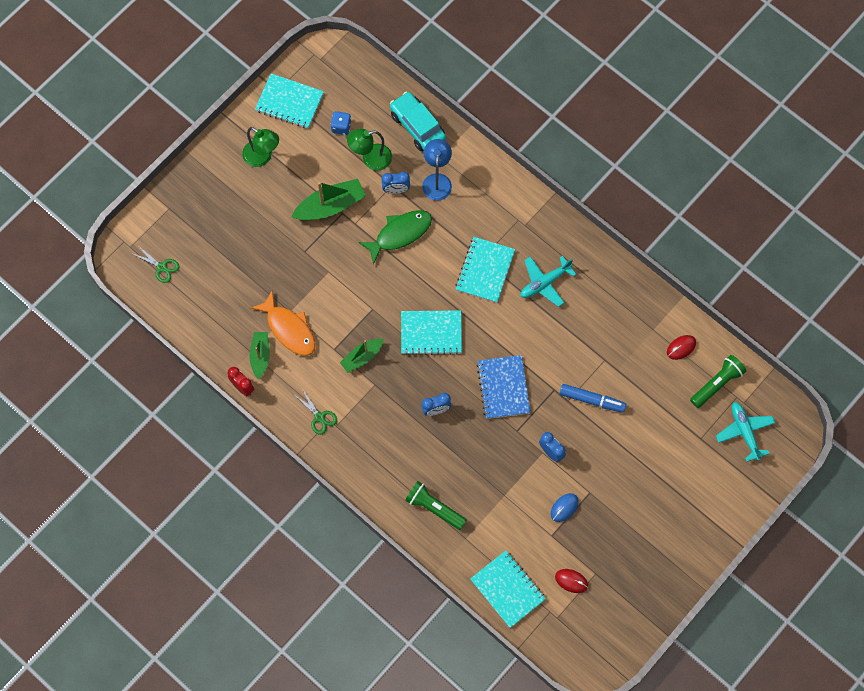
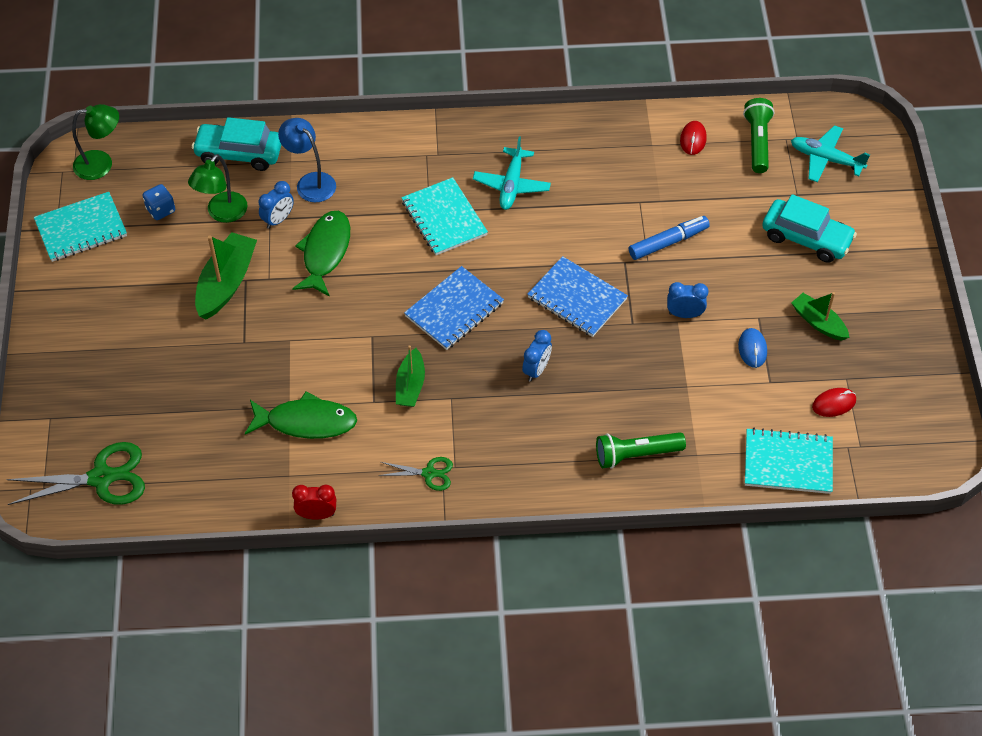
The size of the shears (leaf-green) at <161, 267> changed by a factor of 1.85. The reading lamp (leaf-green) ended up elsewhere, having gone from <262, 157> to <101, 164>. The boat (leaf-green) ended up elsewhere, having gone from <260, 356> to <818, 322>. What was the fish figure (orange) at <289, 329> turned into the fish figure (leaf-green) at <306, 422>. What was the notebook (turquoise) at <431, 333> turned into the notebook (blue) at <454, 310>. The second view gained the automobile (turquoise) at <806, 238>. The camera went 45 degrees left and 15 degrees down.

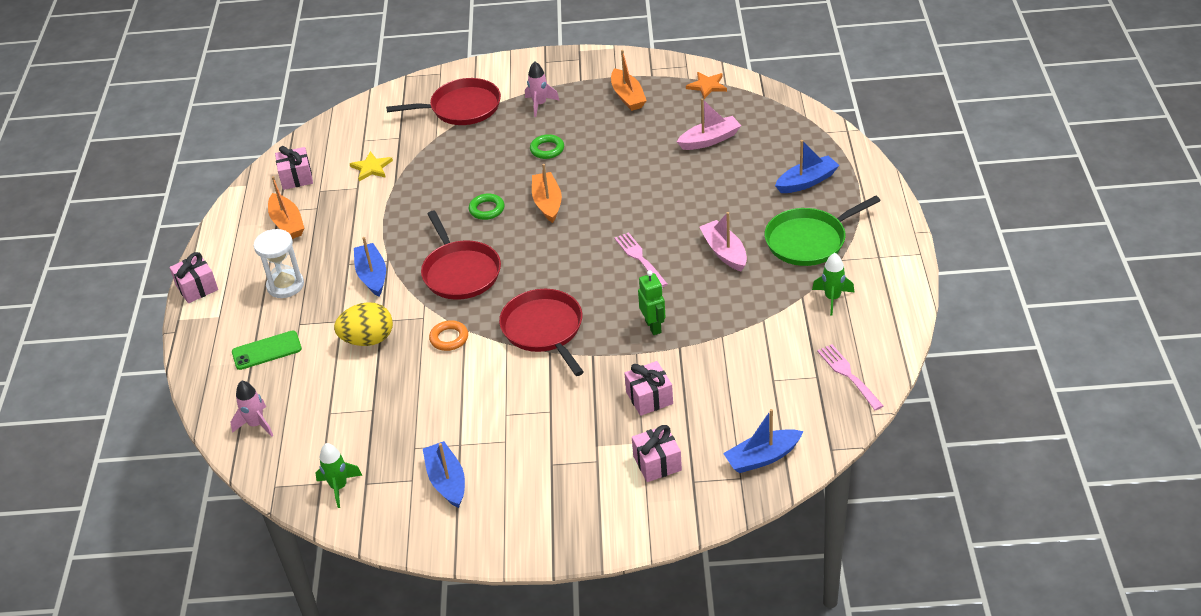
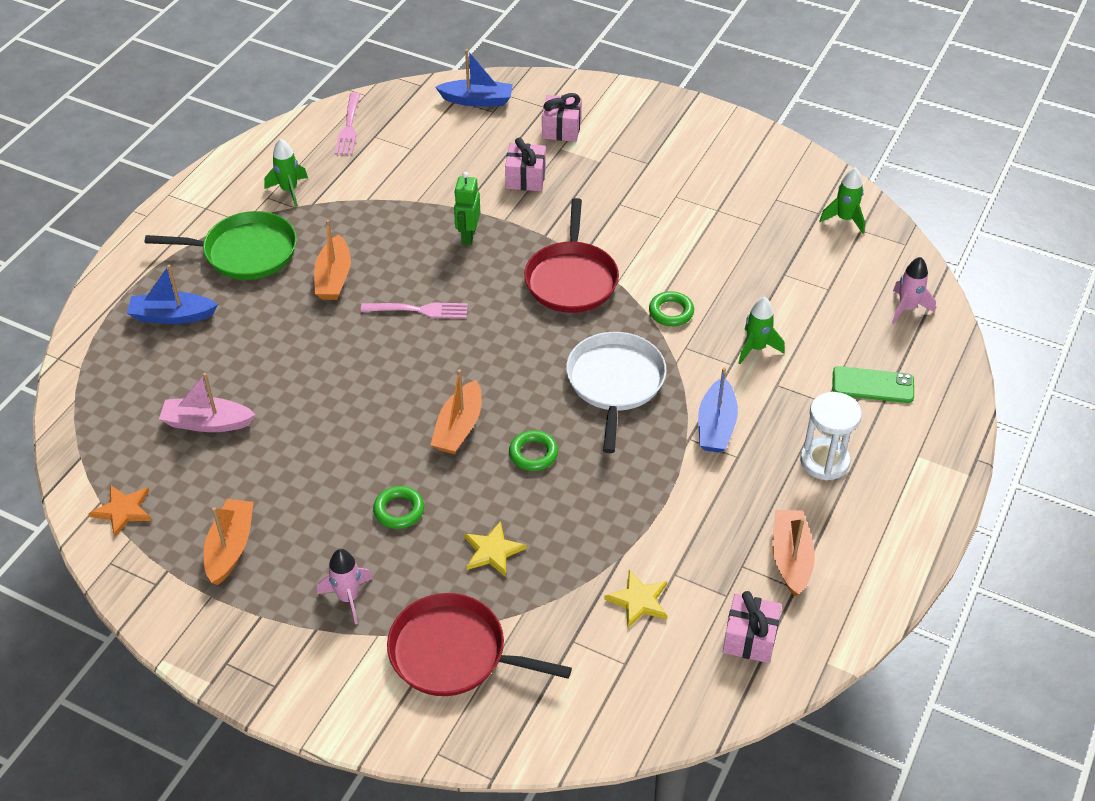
The second view lost the wrapped gift (pink) at <197, 288>. Where the toy egg (golden) stood at <368, 340>, the rocket (leaf-green) came to stand at <756, 348>. What was the frying pan (red) at <460, 272> turned into the frying pan (pure white) at <615, 383>. The second view lost the boat (blue) at <447, 481>. What was the torus (orange) at <449, 338> turned into the torus (leaf-green) at <671, 312>. The dinner fork (pink) at <640, 258> ended up facing another way, 90 degrees counterclockwise from before. What was the boat (pink) at <724, 252> turned into the boat (orange) at <333, 278>. The second view gained the star (golden) at <492, 551>. The camera went 155 degrees left and 5 degrees up.

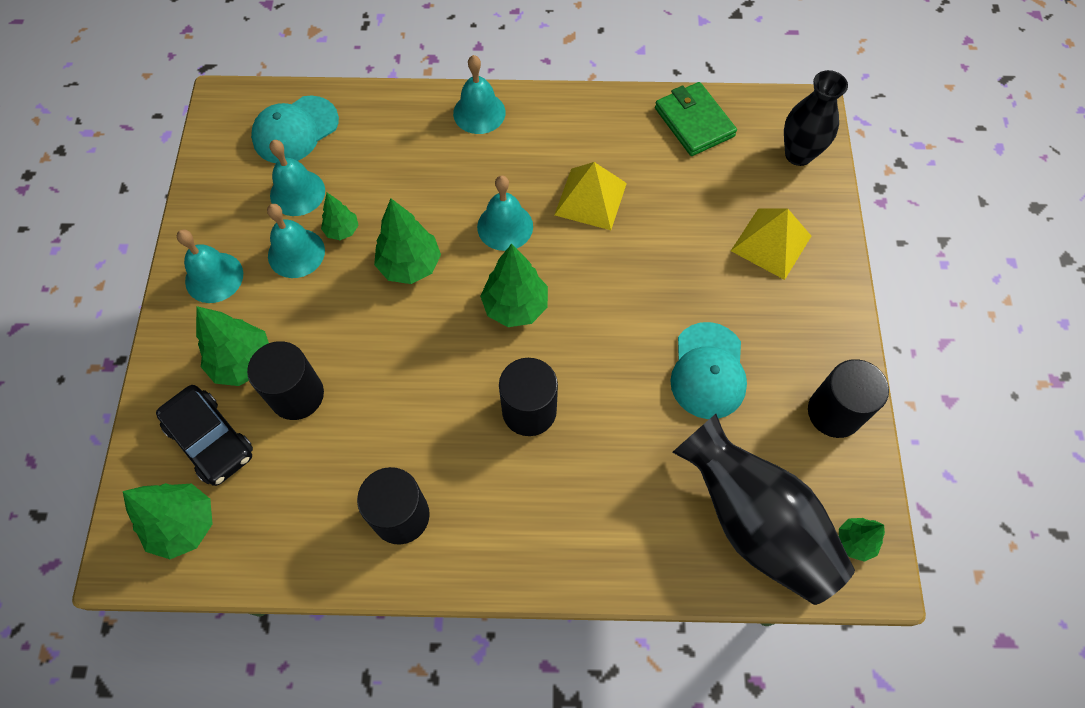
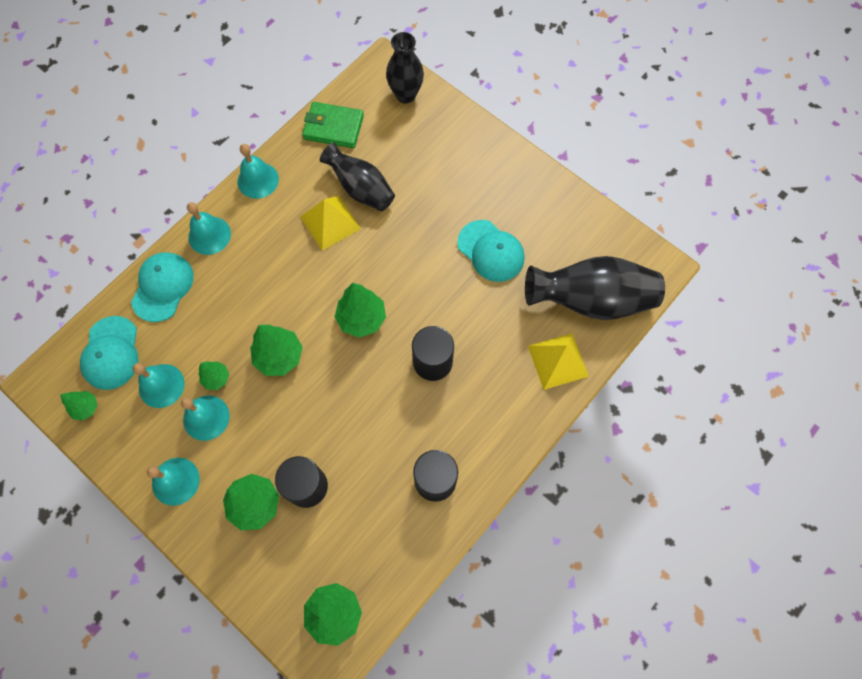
The second view lost the automobile (jet-black) at <210, 440>. The school bell (turquoise) ended up elsewhere, having gone from <505, 226> to <258, 180>. The pyramid (golden) ended up elsewhere, having gone from <771, 243> to <558, 361>. The second view lost the solid cylinder (jet-black) at <834, 412>. The fir tree (leaf-green) ended up elsewhere, having gone from <854, 541> to <86, 408>. The second view gained the peaked cap (turquoise) at <163, 287>. The second view gained the flower vase (jet-black) at <361, 189>. The camera went 50 degrees left and 5 degrees up.

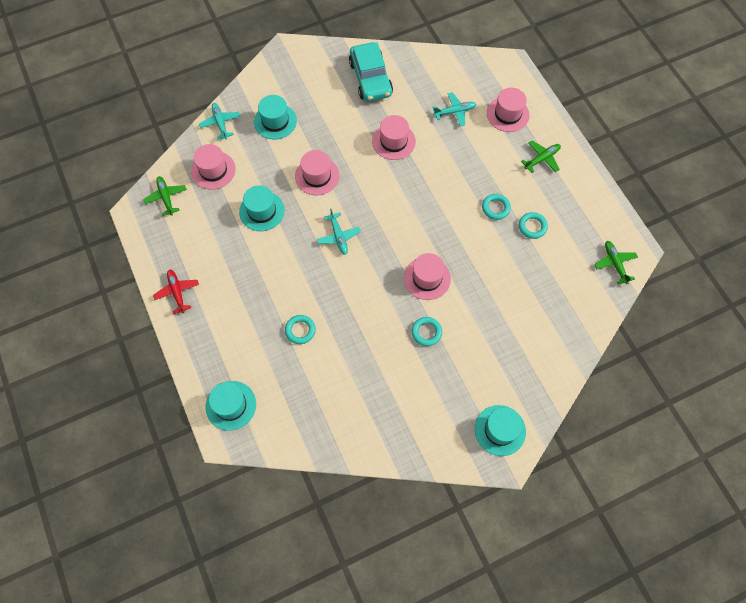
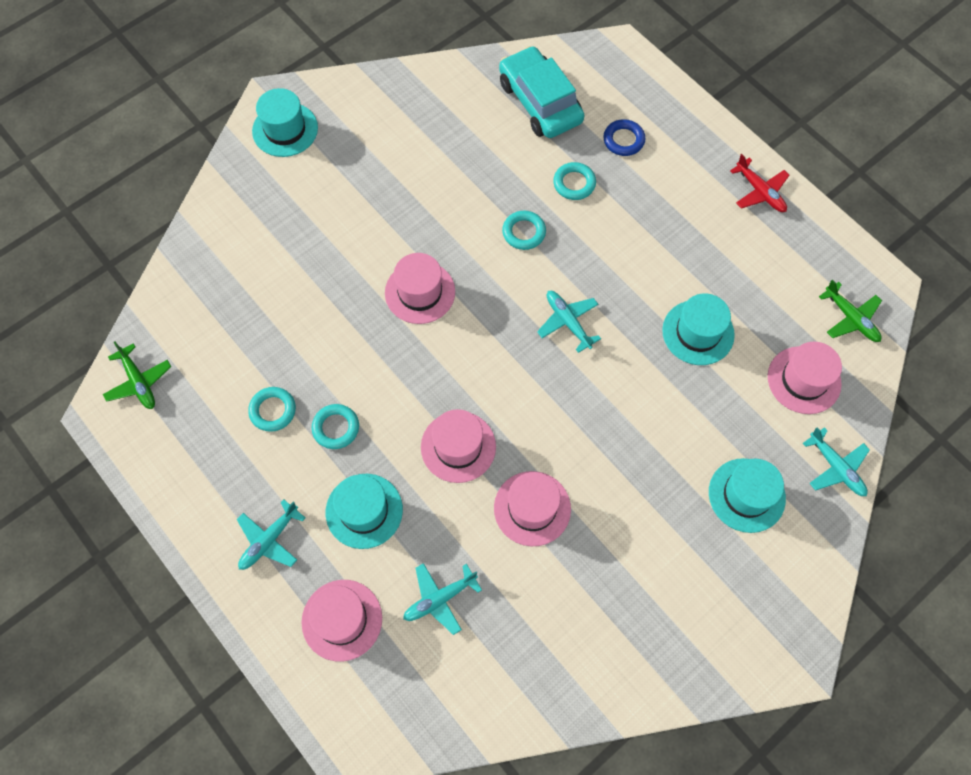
The tall hat (turquoise) ended up elsewhere, having gone from <231, 405> to <364, 511>. The tall hat (pink) ended up elsewhere, having gone from <317, 176> to <458, 447>. The automobile (turquoise) ended up elsewhere, having gone from <370, 78> to <540, 102>. The torus (turquoise) ended up elsewhere, having gone from <426, 332> to <524, 232>. What was the plane (leaf-green) at <542, 159> turned into the plane (turquoise) at <269, 540>. The second view gained the torus (blue) at <623, 140>. The camera went 165 degrees right and 0 degrees up.

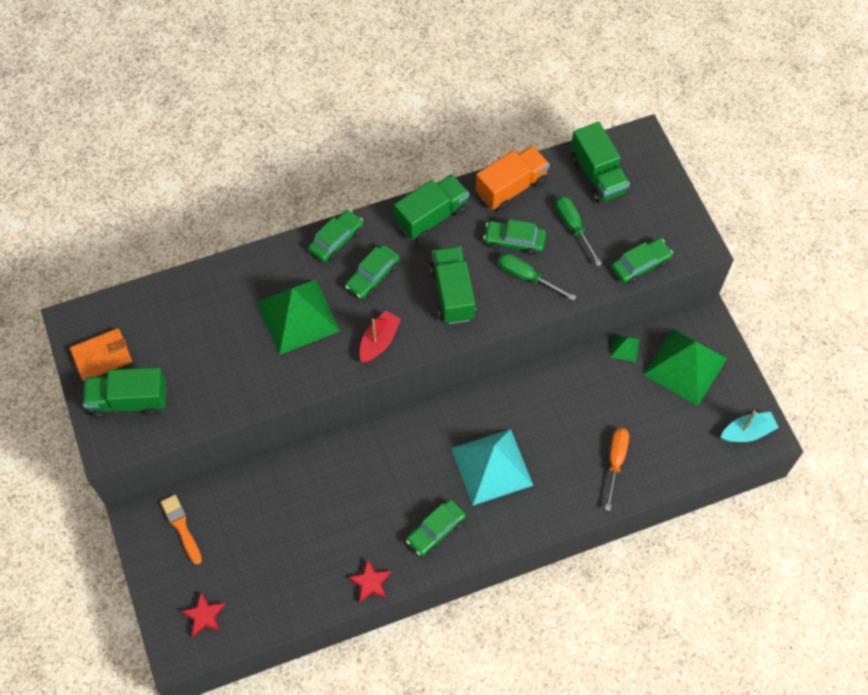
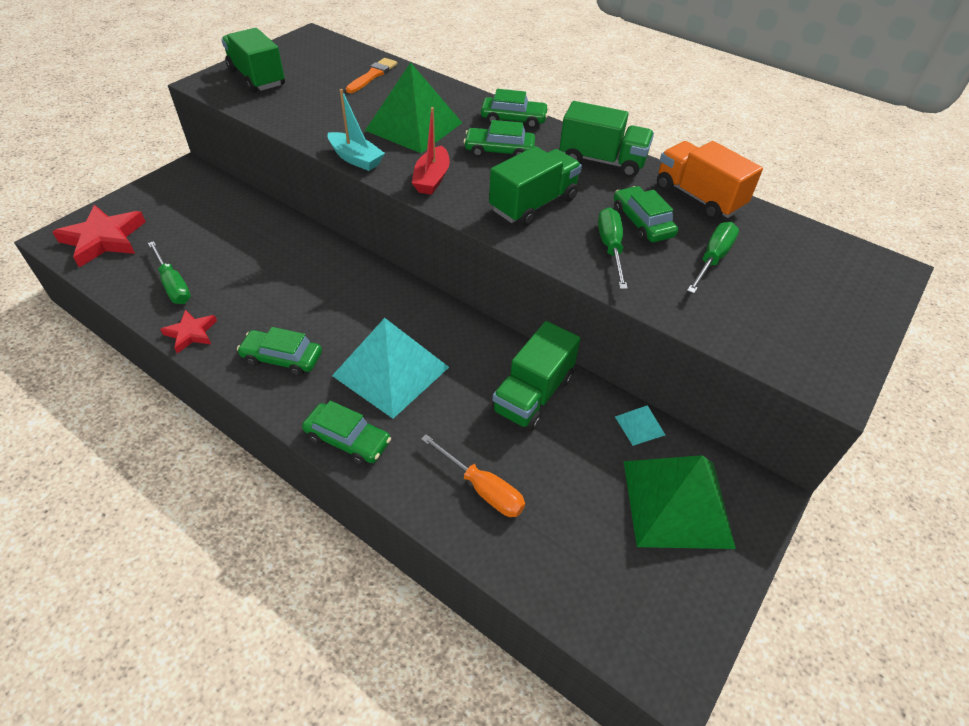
The second view lost the card wallet (orange) at <102, 356>. The paint brush (orange) ended up elsewhere, having gone from <181, 527> to <372, 75>. The size of the star (red) at <204, 615> changed by a factor of 1.78. The boat (red) at <379, 341> ended up facing another way, 105 degrees clockwise from before. The truck (orange) at <511, 187> ended up facing another way, 150 degrees counterclockwise from before. The truck (leaf-green) ended up elsewhere, having gone from <597, 175> to <533, 394>. The screwdriver (orange) at <615, 462> ended up facing another way, 60 degrees clockwise from before. What was the pyramid (leaf-green) at <624, 348> turned into the pyramid (turquoise) at <640, 425>. The automobile (leaf-green) ended up elsewhere, having gone from <640, 265> to <348, 440>. The boat (turquoise) ended up elsewhere, having gone from <747, 432> to <356, 159>. The second view gained the screwdriver (leaf-green) at <173, 285>. The camera went 55 degrees right and 15 degrees down.

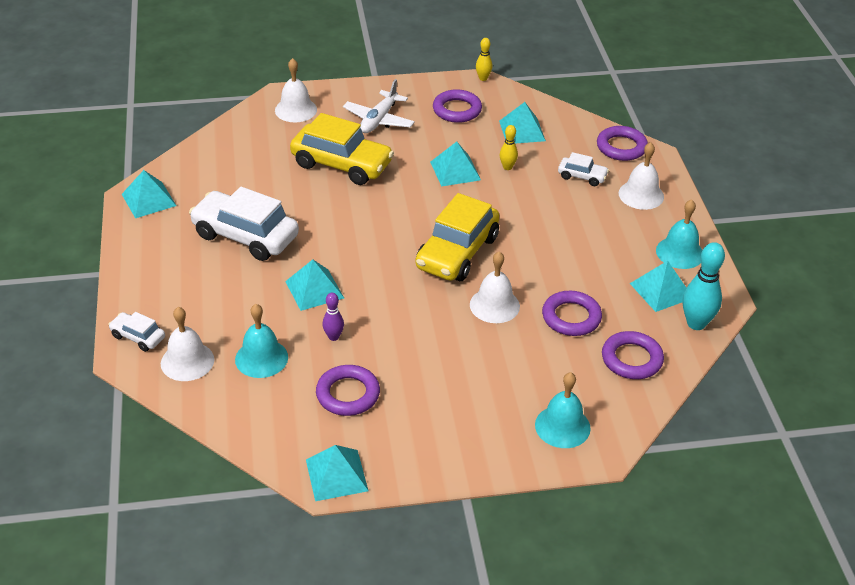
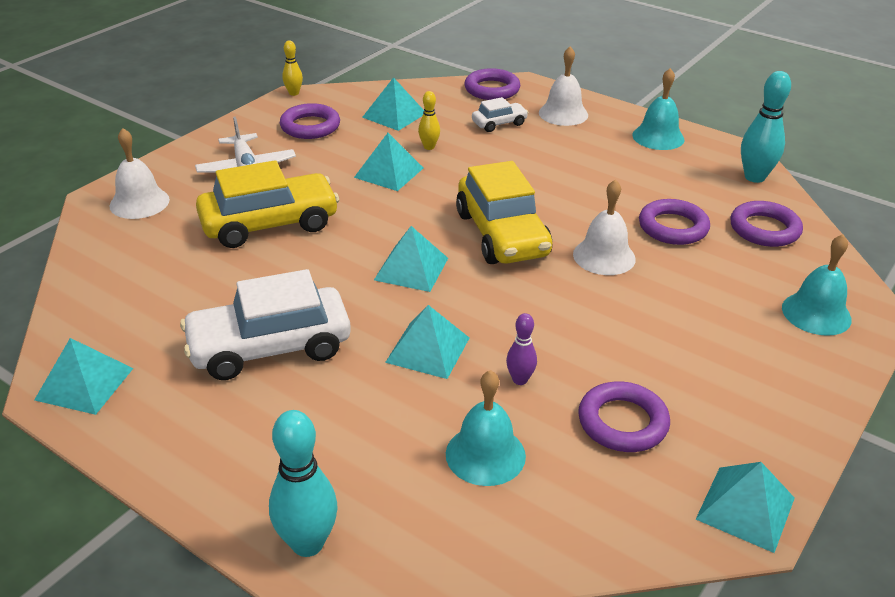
Where the automobile (pure white) stood at <138, 337>, the skittle (turquoise) came to stand at <307, 543>. The second view lost the school bell (pure white) at <187, 361>. The pyramid (turquoise) ended up elsewhere, having gone from <661, 290> to <411, 269>. The camera went 45 degrees left and 5 degrees down.

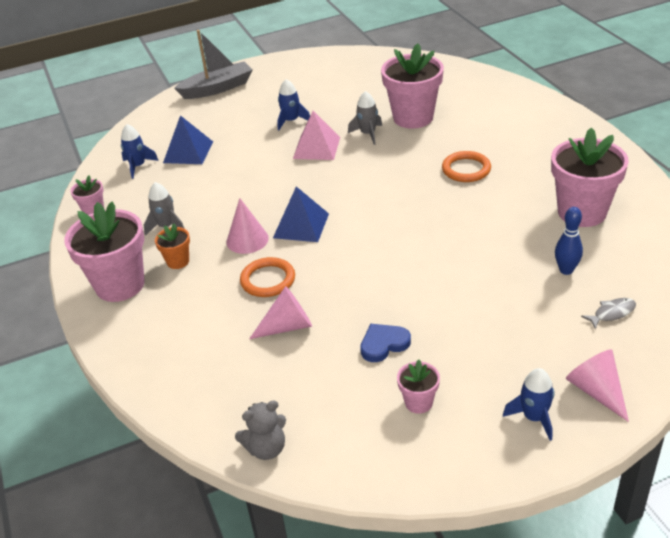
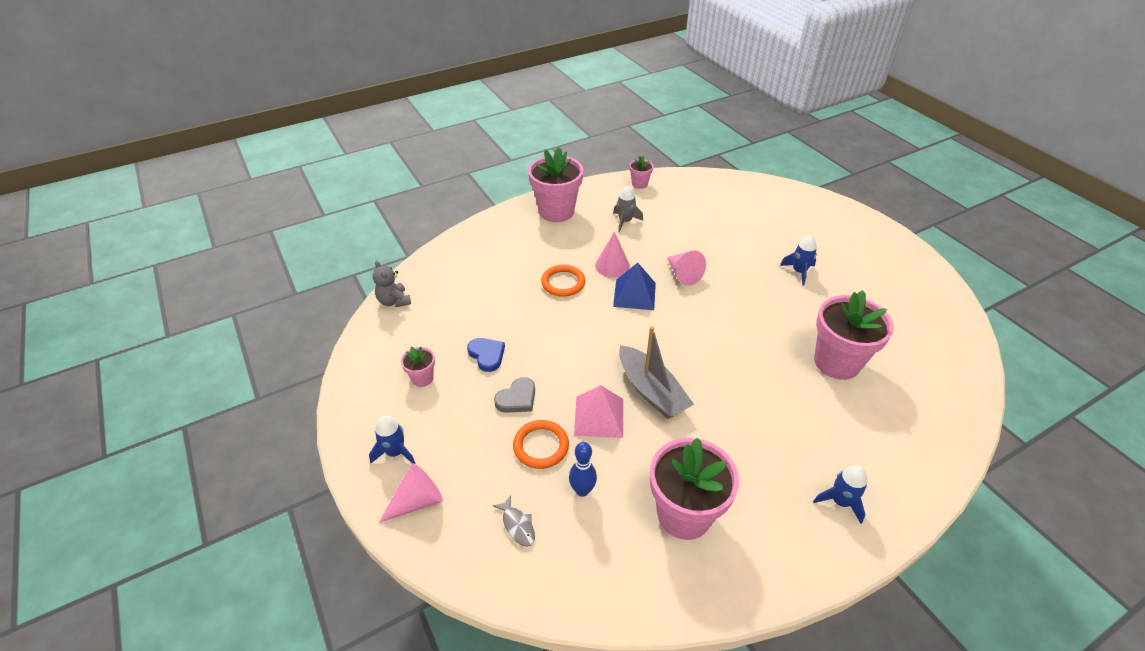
The rocket (blue) ended up elsewhere, having gone from <138, 166> to <840, 502>. The second view lost the flower pot (orange) at <178, 261>. The second view lost the pyramid (blue) at <188, 152>. The boat (grey) ended up elsewhere, having gone from <217, 88> to <651, 391>. The solid cone (pink) ended up elsewhere, having gone from <287, 326> to <683, 274>. The pyramid (pink) ended up elsewhere, having gone from <316, 148> to <599, 416>. The second view lost the rocket (grey) at <368, 134>. The torus (orange) ended up elsewhere, having gone from <466, 169> to <541, 446>. The second view gained the heart (grey) at <517, 398>. The camera went 80 degrees right and 5 degrees up.

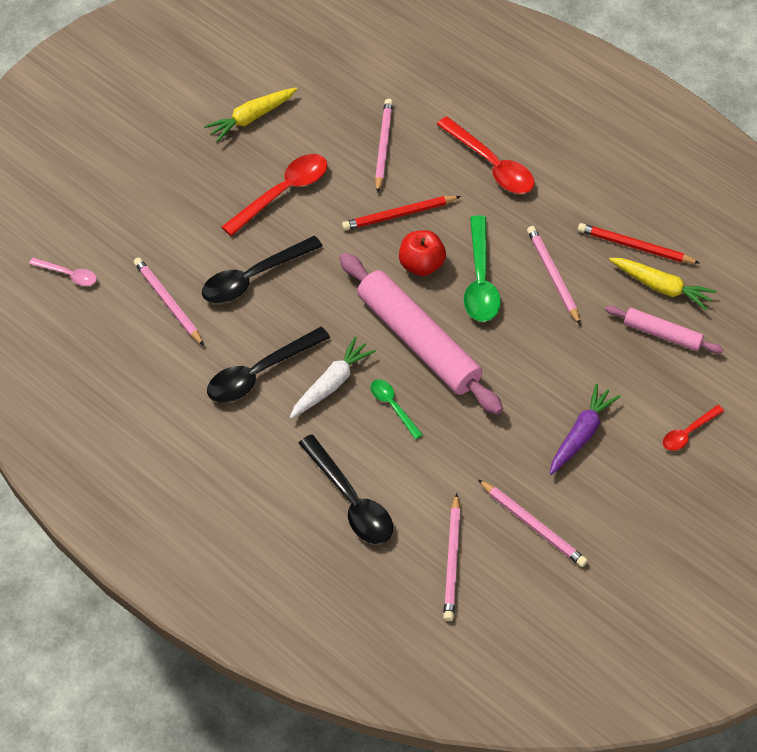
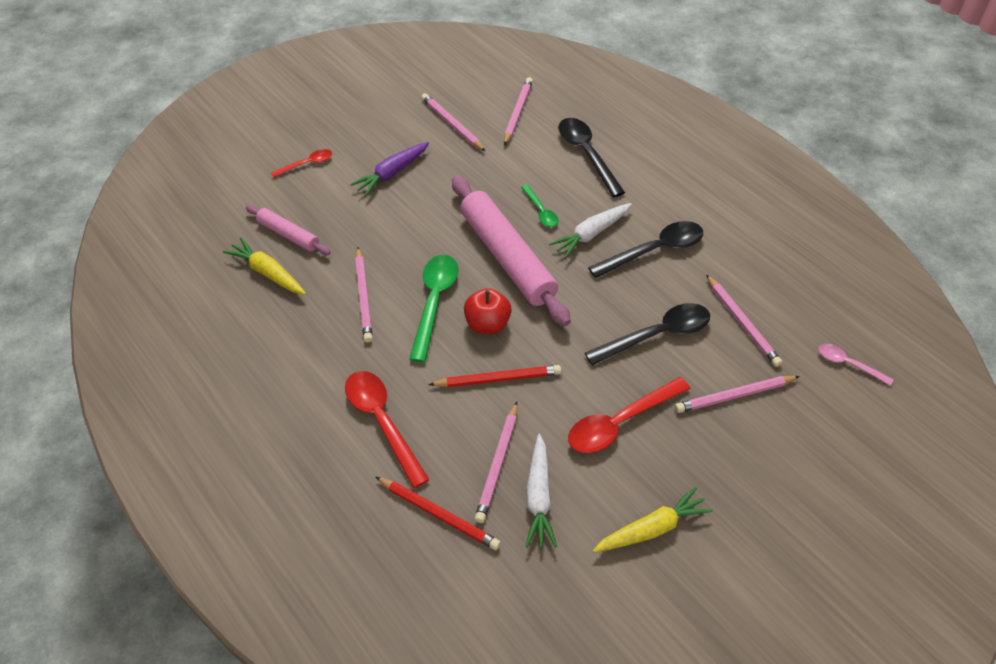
The pencil (red) ended up elsewhere, having gone from <635, 246> to <438, 514>. The second view gained the carrot (pure white) at <539, 497>. The second view gained the pencil (pink) at <734, 396>. The camera went 170 degrees left and 5 degrees down.

